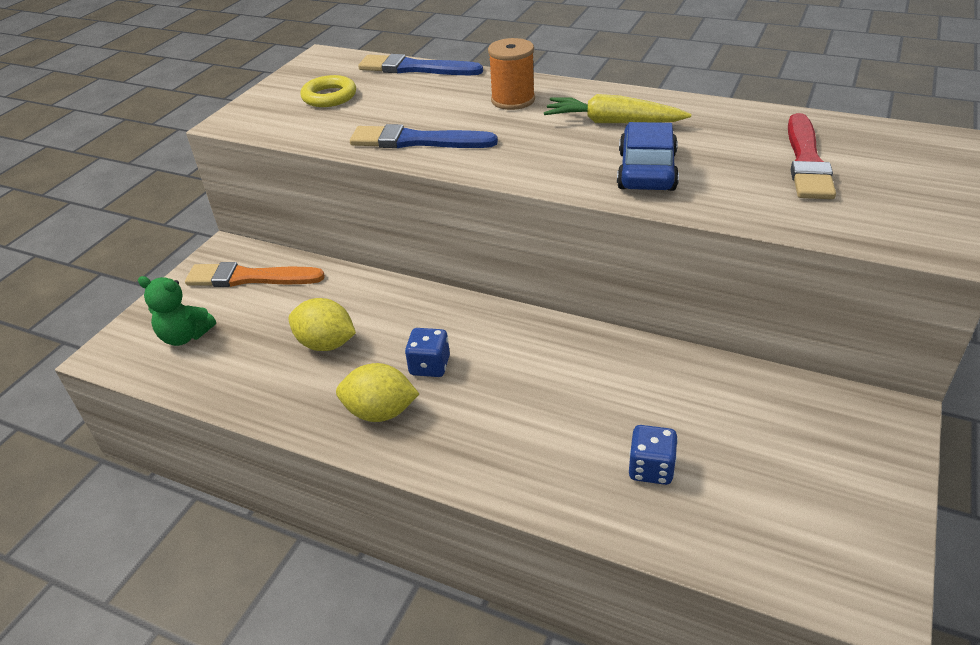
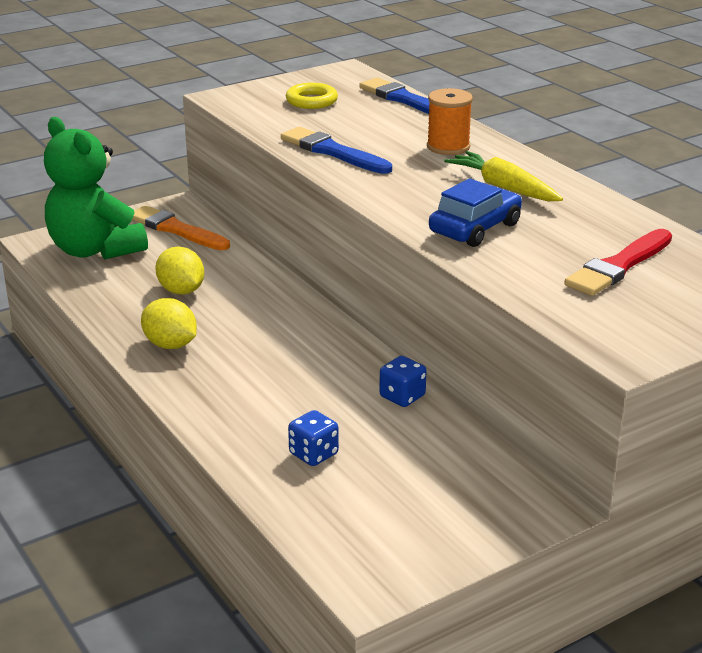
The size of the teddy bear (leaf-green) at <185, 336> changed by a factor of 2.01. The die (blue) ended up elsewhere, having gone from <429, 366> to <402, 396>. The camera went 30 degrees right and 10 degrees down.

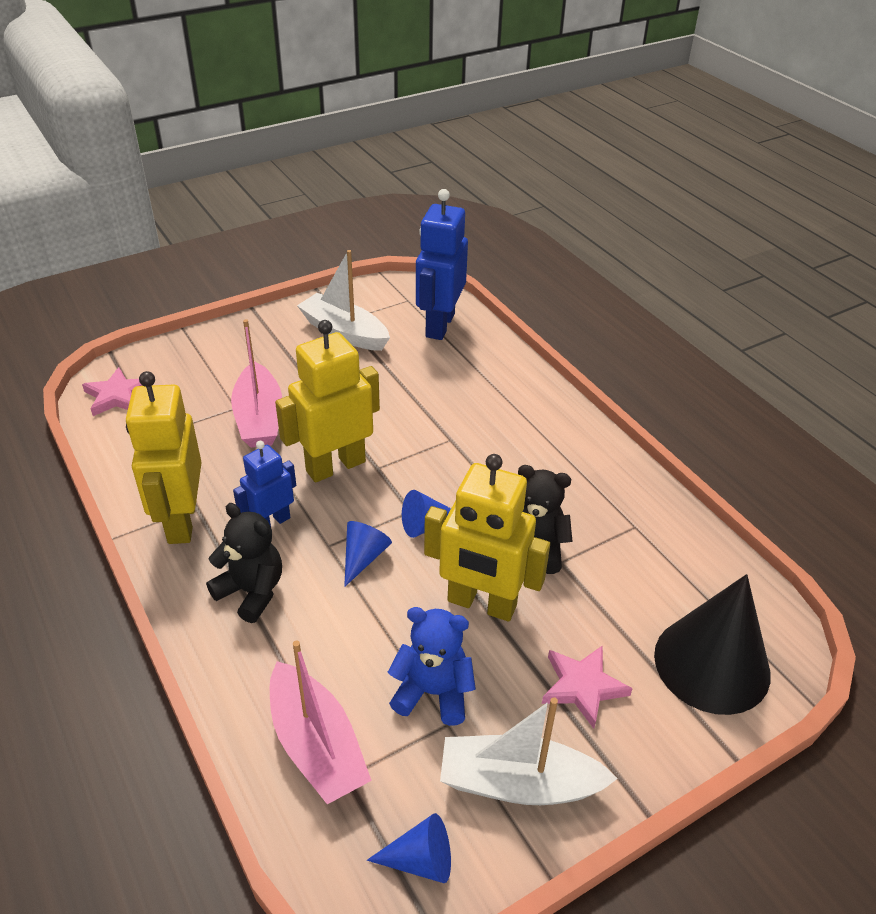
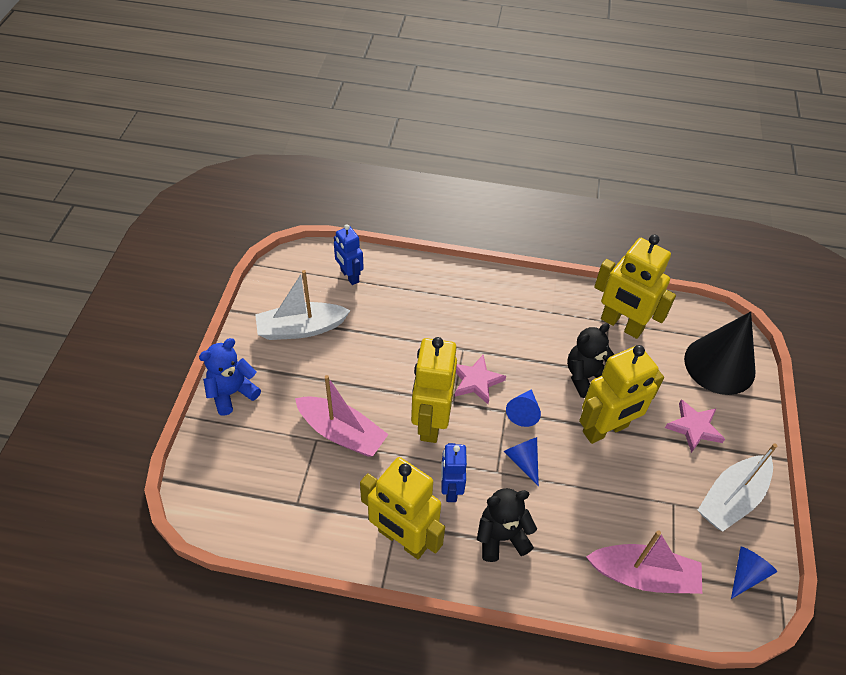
The star (pink) ended up elsewhere, having gone from <117, 396> to <476, 381>. The teddy bear (blue) ended up elsewhere, having gone from <433, 692> to <232, 393>. The size of the toy robot (blue) at <439, 325> changed by a factor of 0.59. The second view gained the toy robot (golden) at <621, 325>. The camera went 50 degrees left and 10 degrees up.

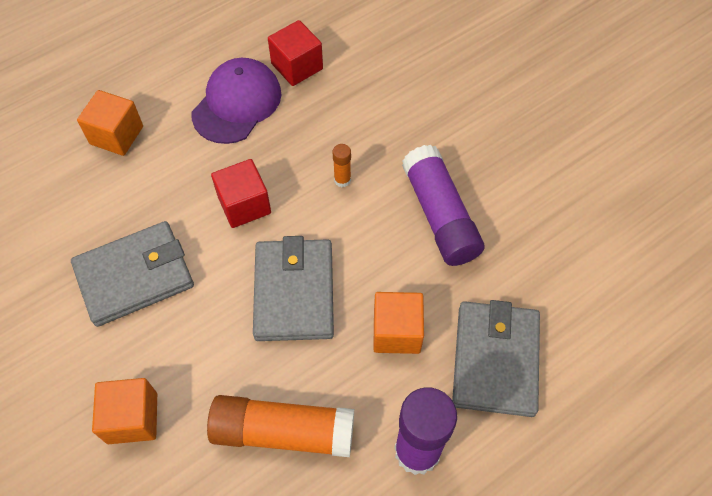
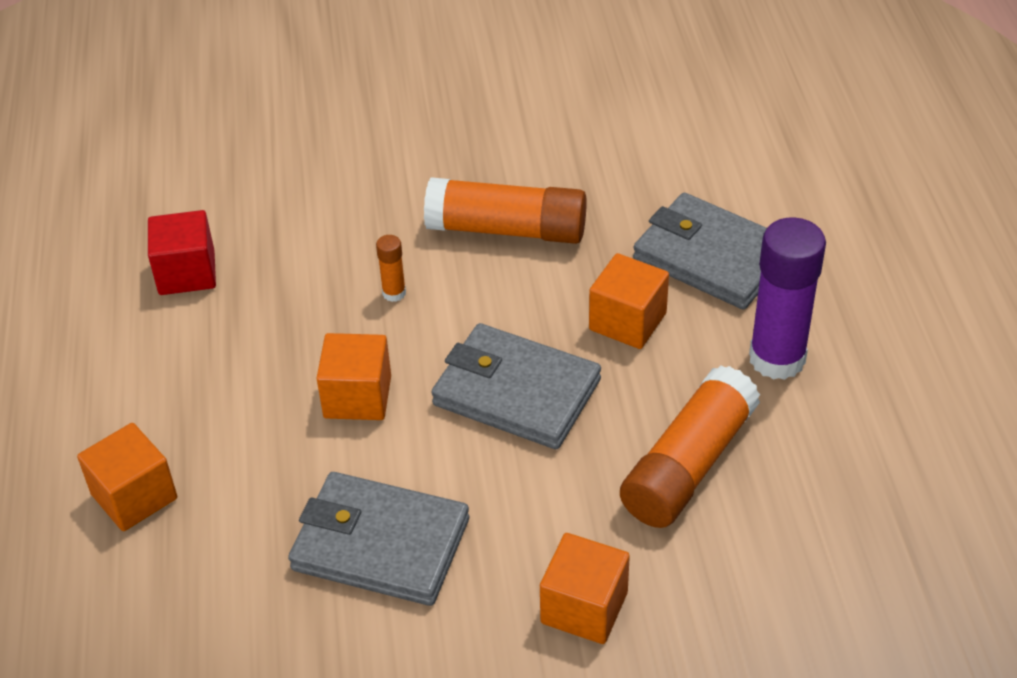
The card wallet (grey) at <134, 276> ended up facing another way, 75 degrees counterclockwise from before. The second view lost the peaked cap (purple) at <237, 103>. What was the solid cube (red) at <244, 205> turned into the solid cube (orange) at <357, 397>. What was the glue (purple) at <440, 215> turned into the glue (orange) at <507, 229>. The camera went 60 degrees left and 15 degrees down.

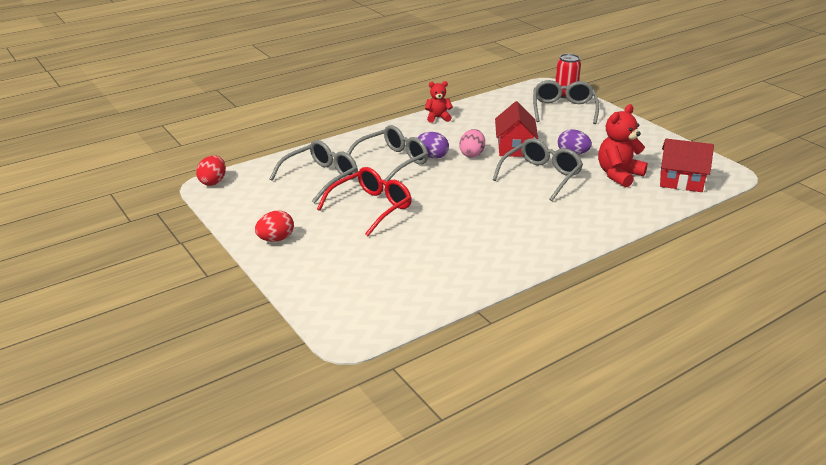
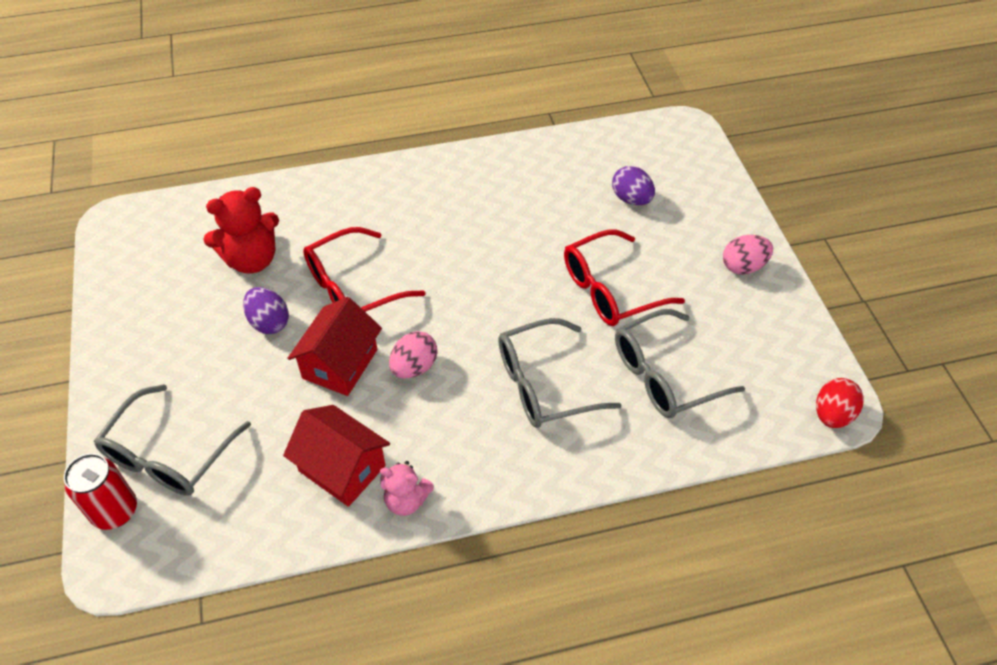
What was the toy egg (red) at <276, 239> turned into the toy egg (pink) at <743, 266>. The toy egg (purple) ended up elsewhere, having gone from <432, 156> to <631, 199>. What was the teddy bear (red) at <438, 118> turned into the teddy bear (pink) at <406, 500>. What was the eyeglasses (grey) at <541, 176> turned into the eyeglasses (red) at <352, 287>. The toy house (red) ended up elsewhere, having gone from <681, 181> to <342, 468>. The camera went 160 degrees left and 20 degrees up.

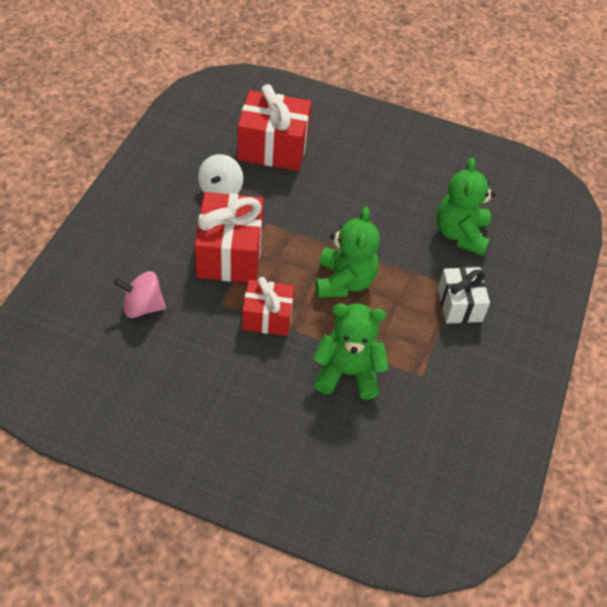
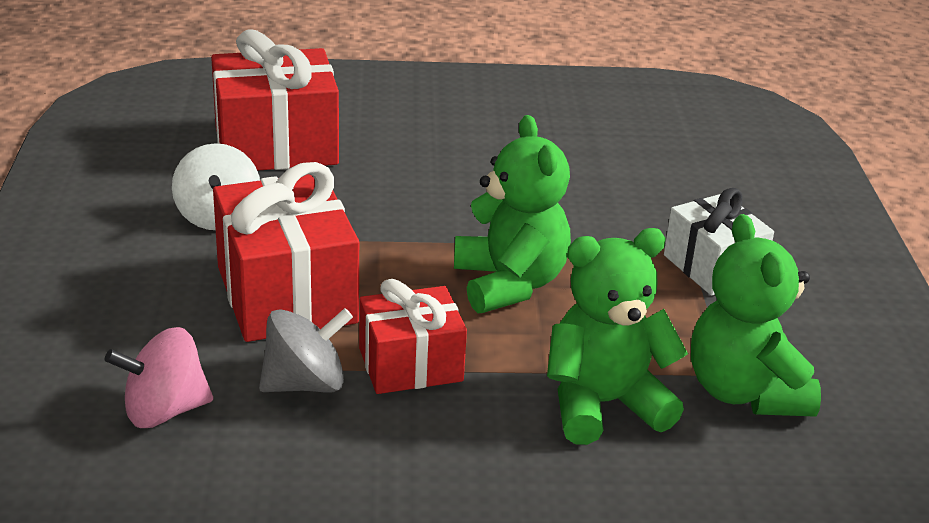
The teddy bear (leaf-green) ended up elsewhere, having gone from <460, 234> to <744, 392>. The second view gained the spinning top (grey) at <305, 384>. The camera went 20 degrees left and 20 degrees down.

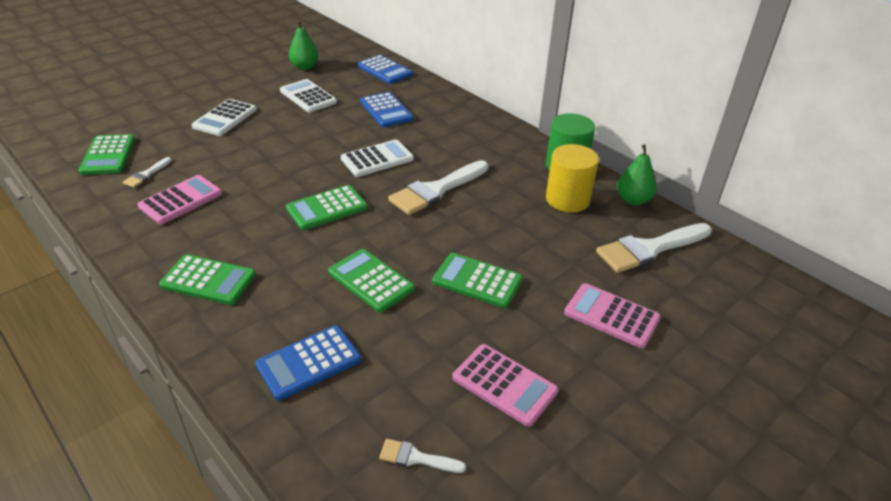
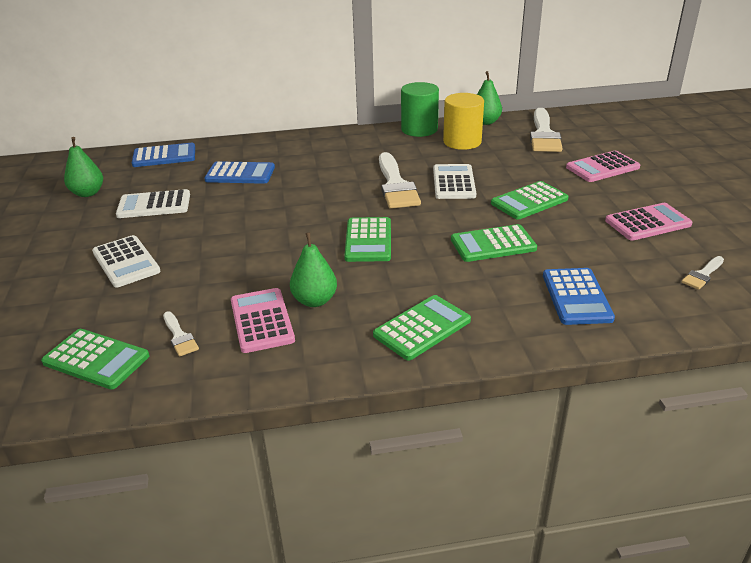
The calculator (pure white) ended up elsewhere, having gone from <377, 159> to <453, 182>. The second view gained the pear fruit (leaf-green) at <315, 300>. The camera went 55 degrees left and 5 degrees down.

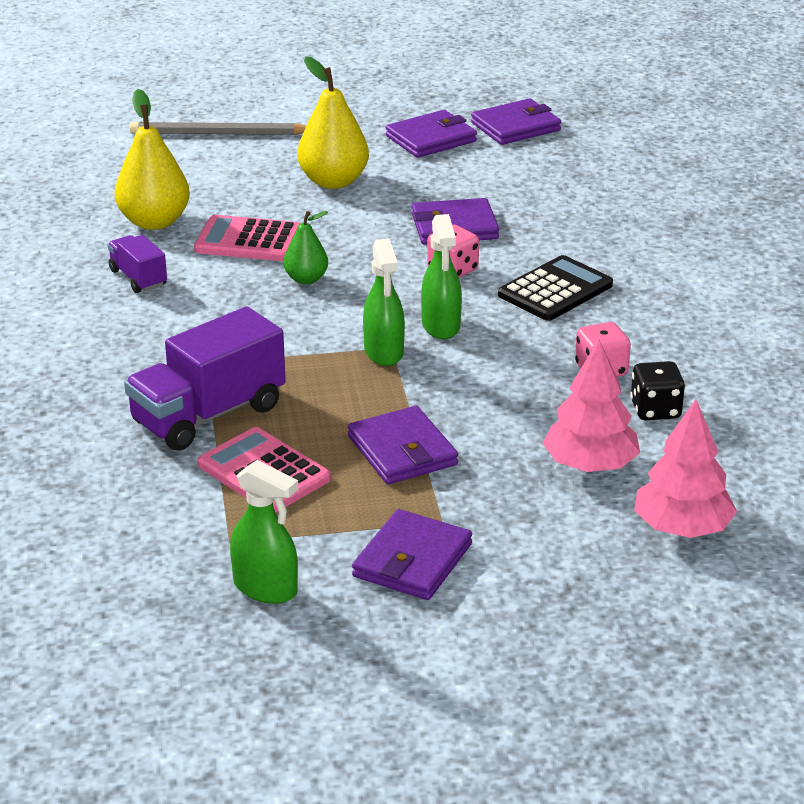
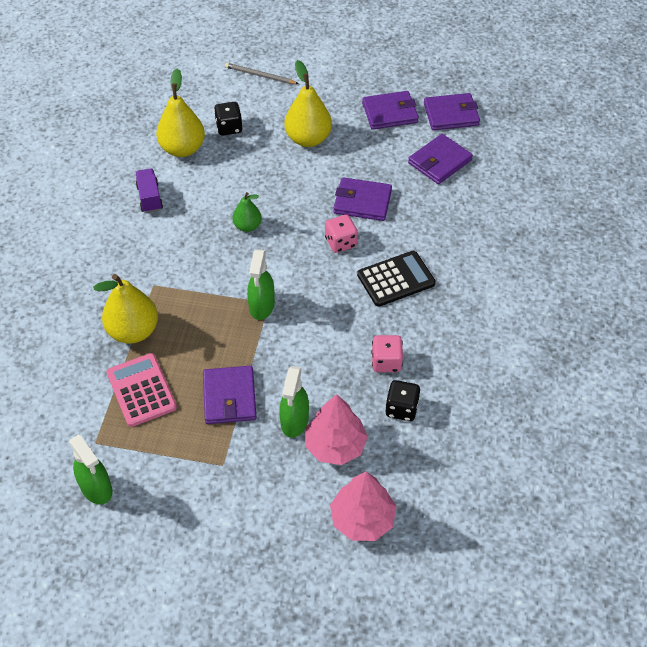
Where the truck (purple) stood at <208, 415>, the pear fruit (golden) came to stand at <133, 331>. The size of the pencil (grey) at <219, 134> changed by a factor of 0.65. The second view lost the calculator (pink) at <248, 240>. The card wallet (purple) ended up elsewhere, having gone from <412, 560> to <439, 161>. The sprayer (leaf-green) ended up elsewhere, having gone from <441, 326> to <294, 421>. The second view gained the die (jet-black) at <229, 128>. The camera went 20 degrees right and 20 degrees up.

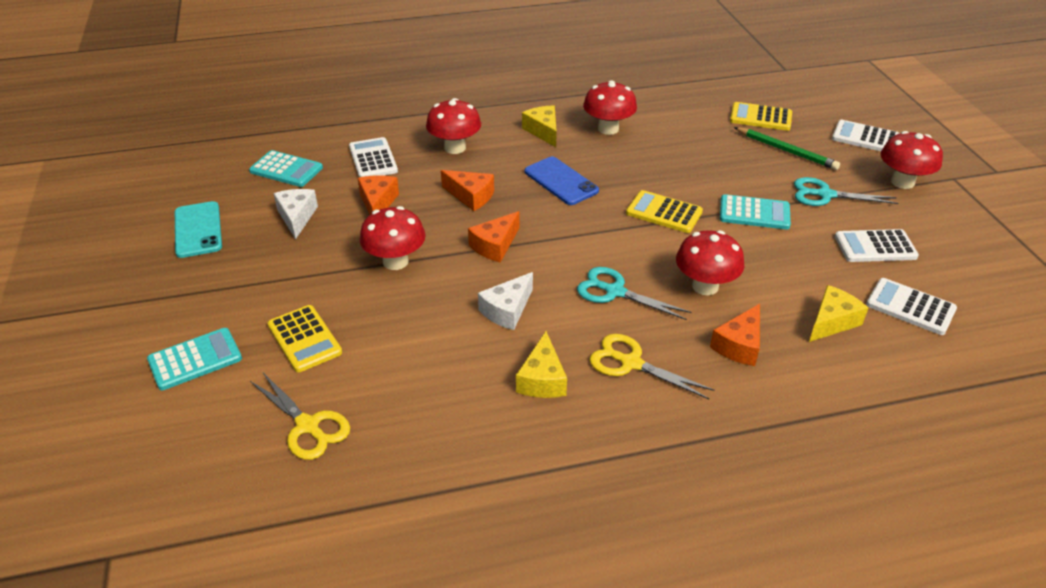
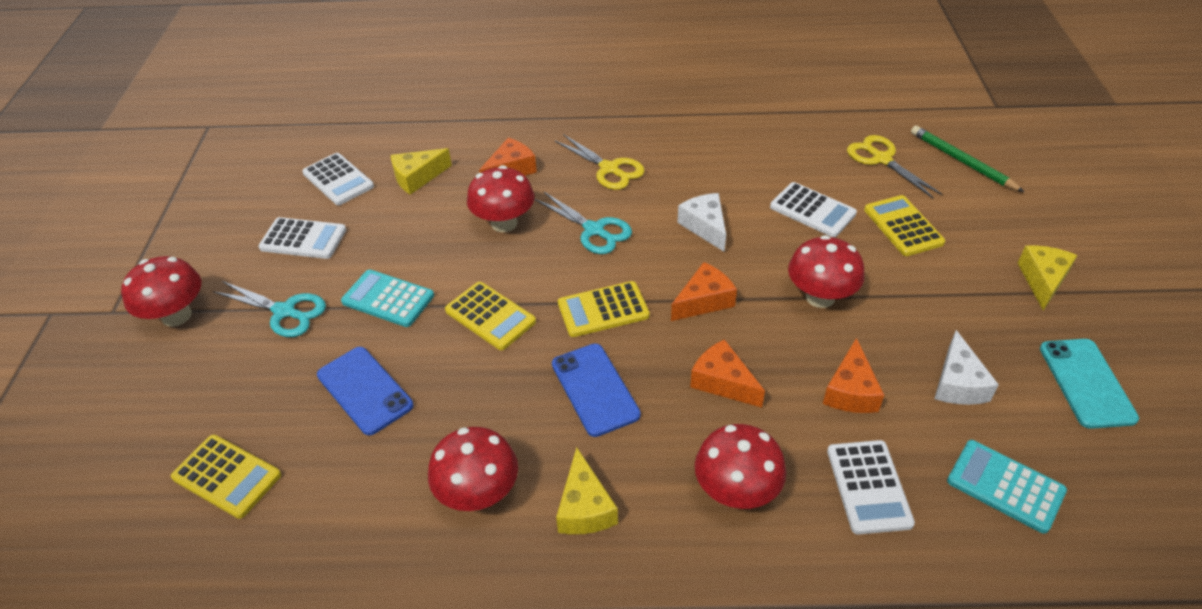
The second view lost the calculator (turquoise) at <195, 359>. The cheese (pure white) at <507, 310> ended up facing another way, 75 degrees counterclockwise from before. The cheese (golden) ended up elsewhere, having gone from <542, 379> to <1042, 280>. The pencil (leaf-green) ended up elsewhere, having gone from <786, 151> to <962, 161>. The calculator (pure white) ended up elsewhere, having gone from <865, 138> to <812, 210>. The second view gained the mobile phone (blue) at <365, 390>. The second view gained the calculator (golden) at <603, 310>. The camera went 165 degrees left and 5 degrees up.

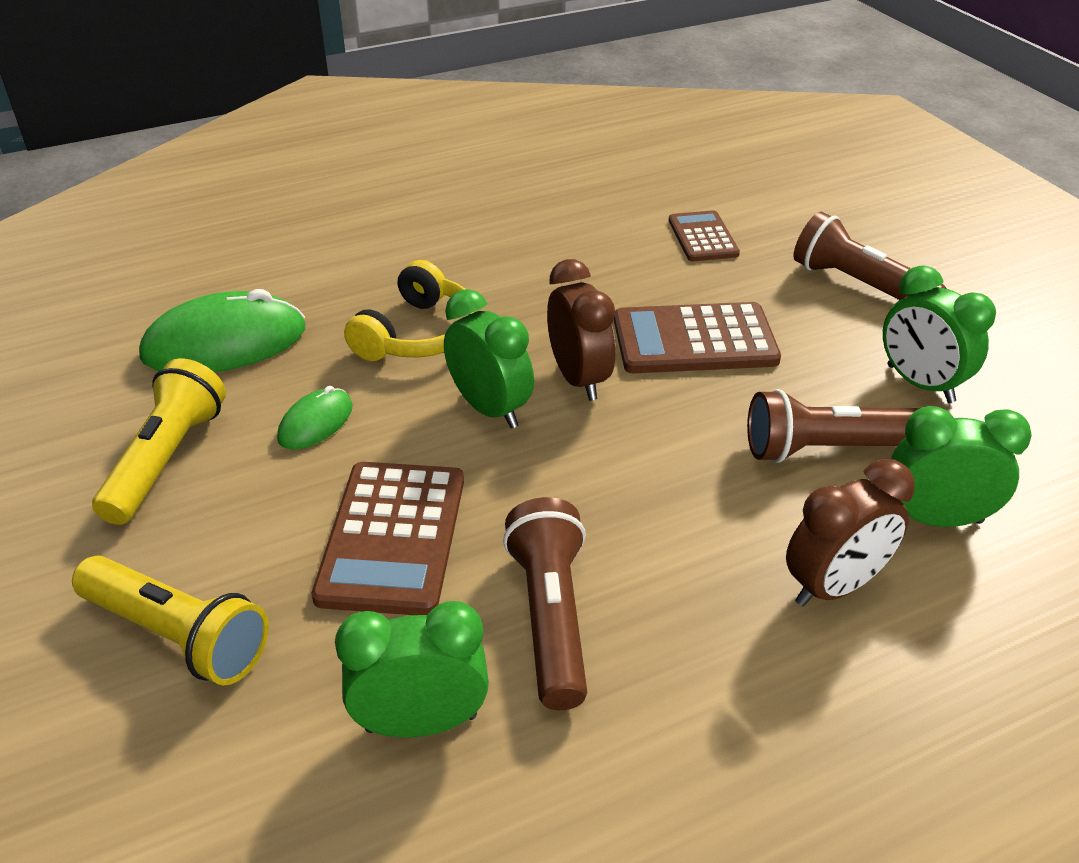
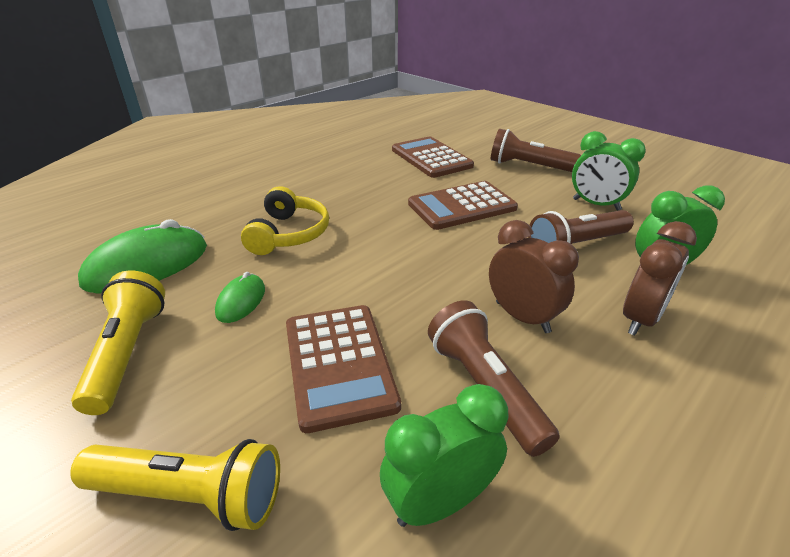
The second view lost the bedside clock (leaf-green) at <490, 409>. The bedside clock (russet) ended up elsewhere, having gone from <579, 379> to <522, 317>. The size of the calculator (russet) at <703, 237> changed by a factor of 1.63. The camera went 20 degrees left and 5 degrees down.

